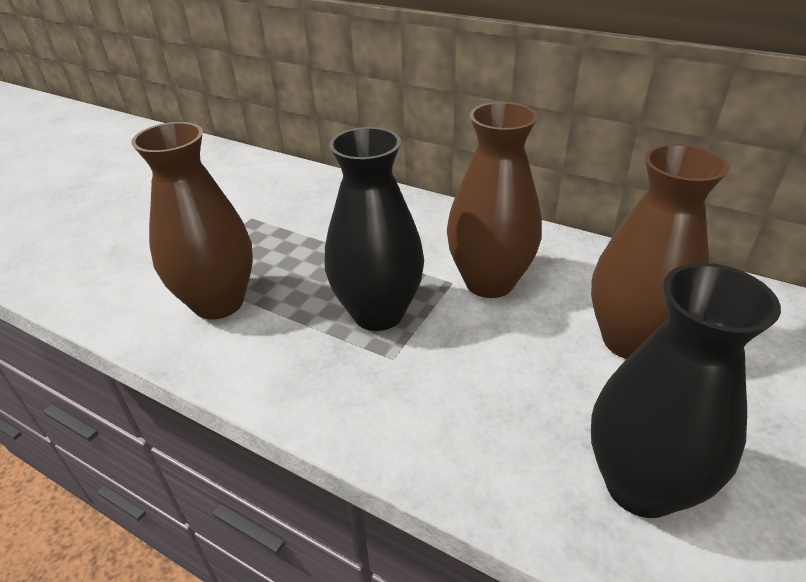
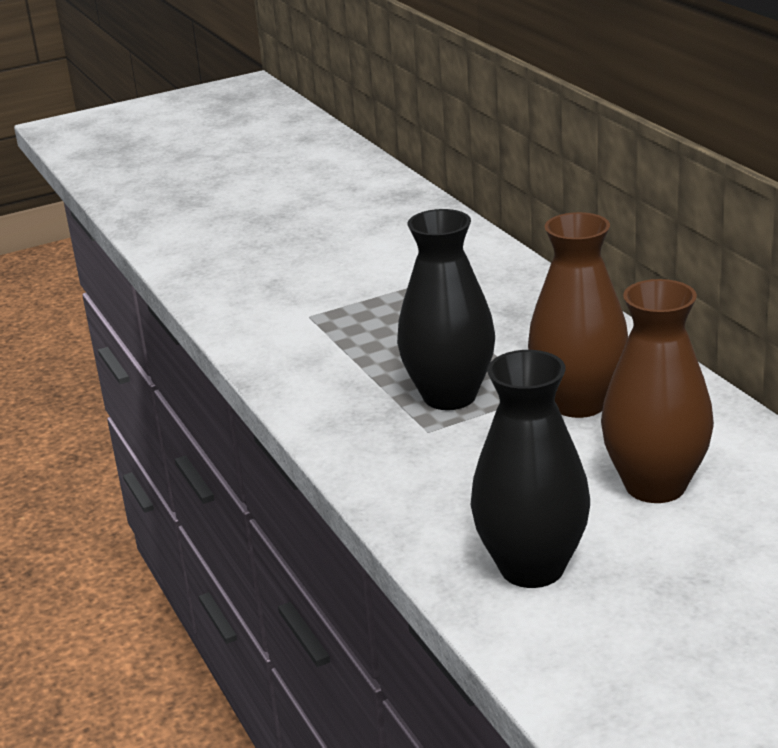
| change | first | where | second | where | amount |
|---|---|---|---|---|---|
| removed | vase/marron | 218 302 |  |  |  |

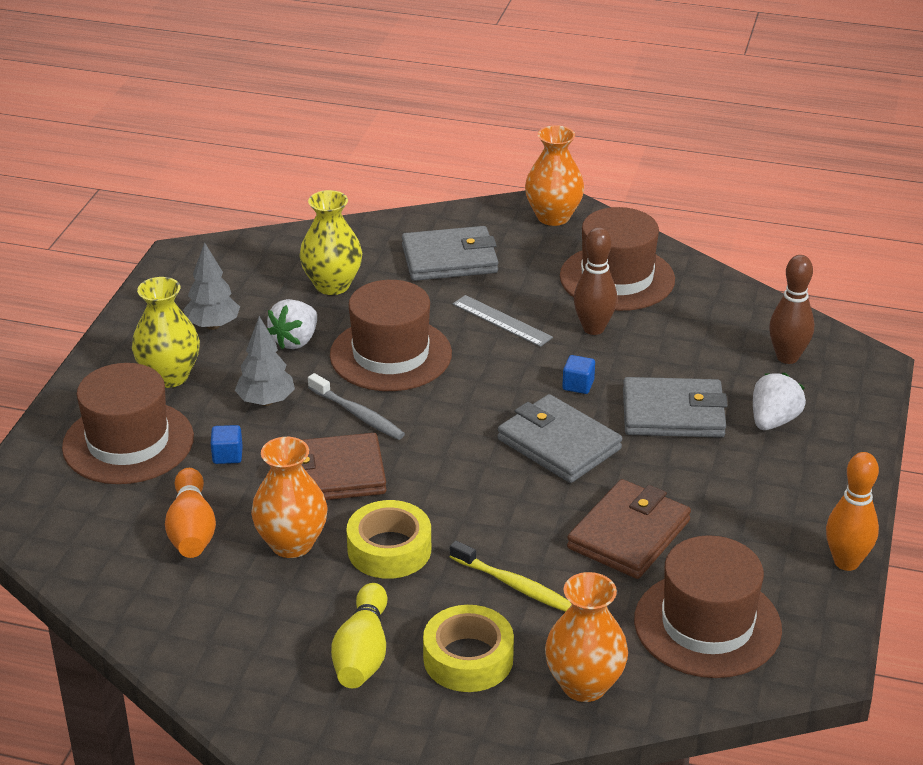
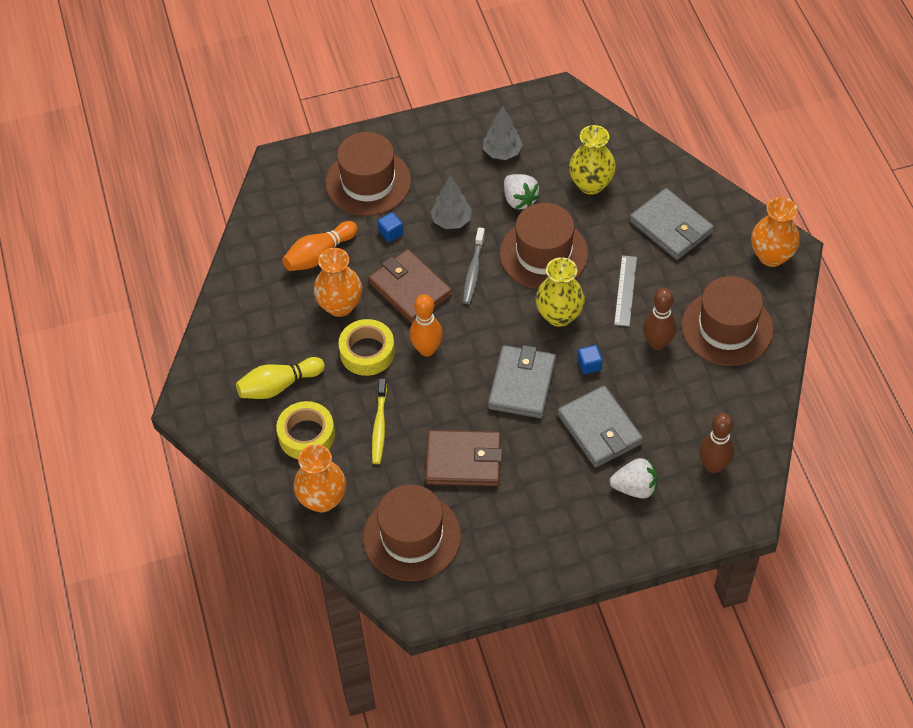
| change | first | where | second | where | amount |
|---|---|---|---|---|---|
| moved | vase/jaune | 169 376 |  | 559 315 |  |
| turned | fraise/blanc | 295 341 |  | 519 200 | 120 degrees counterclockwise |
| moved | quille/orange | 846 562 |  | 427 349 |  |

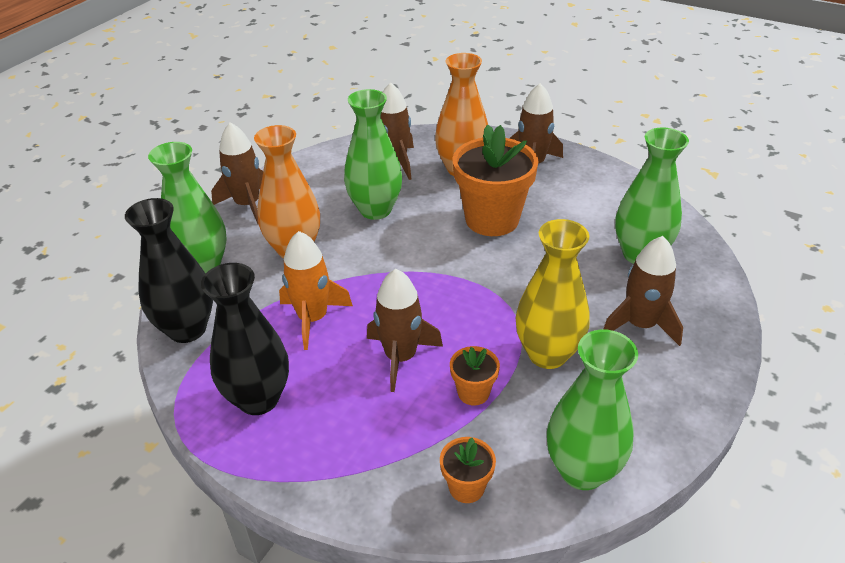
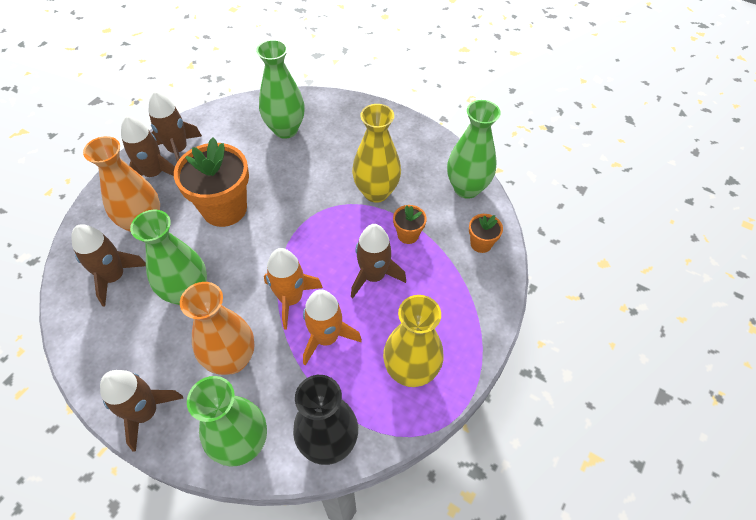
| change | first | where | second | where | amount |
|---|---|---|---|---|---|
| recoloured | vase/noir | 258 399 | vase/jaune | 410 371 |  |
| moved | fusée/marron | 640 324 |  | 178 150 |  |
| added |  |  | fusée/orange | 291 299 |  |

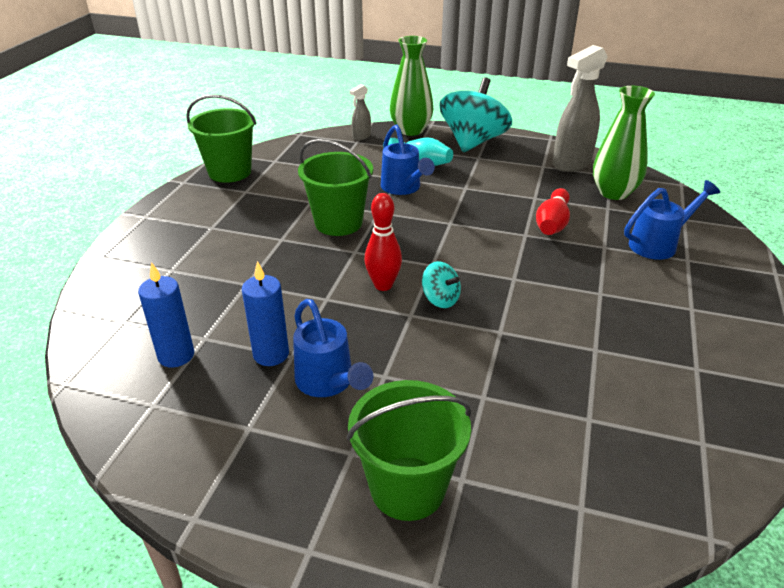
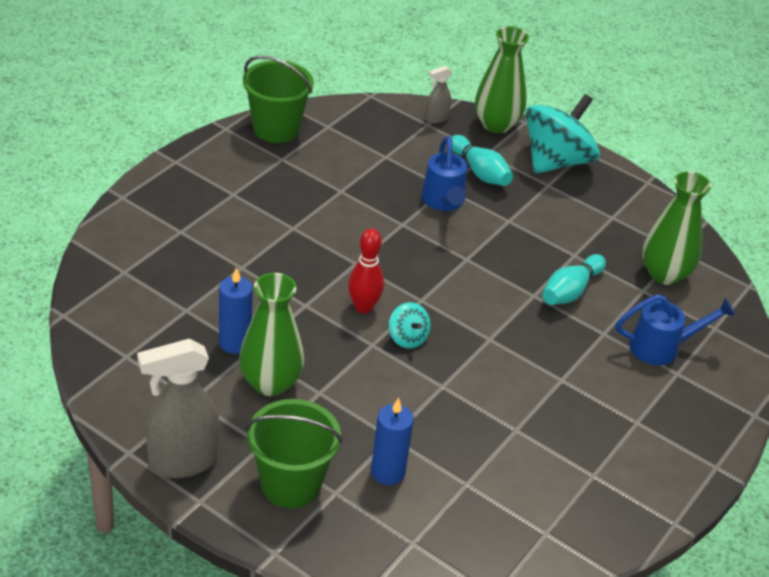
| change | first | where | second | where | amount |
|---|---|---|---|---|---|
| moved | bougie/bleu | 176 355 |  | 388 472 |  |
| replaced | arrosoir/bleu | 328 382 | vase/vert | 270 383 |  |
| removed | seau/vert | 338 223 |  |  |  |
| recoloured | quille/rouge | 552 223 | quille/turquoise | 570 291 |  |
| moved | vaporisateur/gris | 571 164 |  | 182 462 |  |

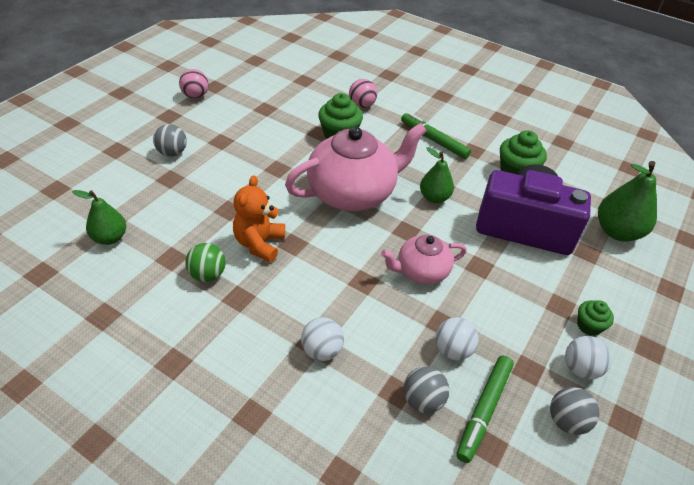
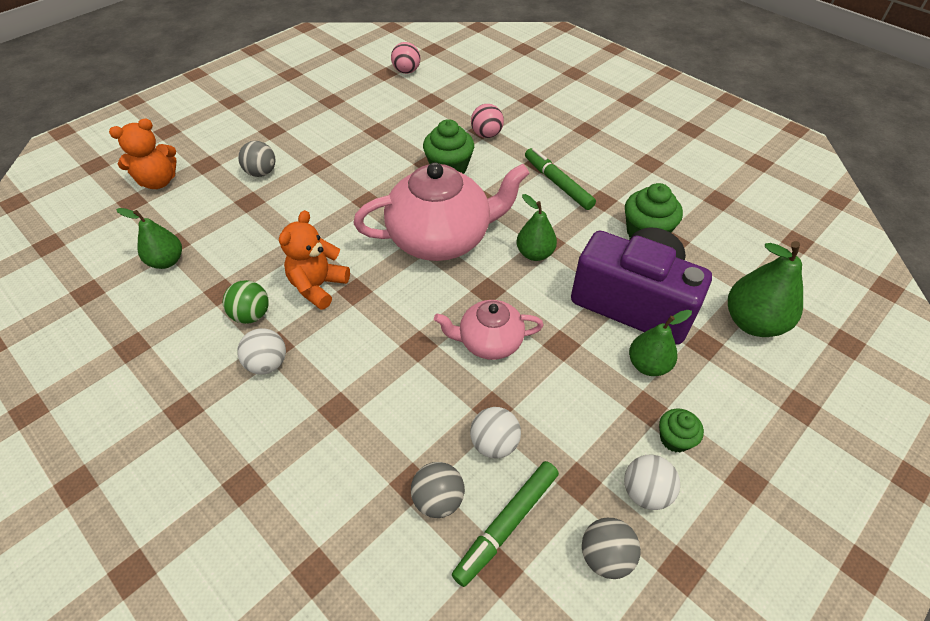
| change | first | where | second | where | amount |
|---|---|---|---|---|---|
| moved | balle/rose | 195 96 |  | 406 71 |  |
| moved | balle/blanc | 322 350 |  | 267 364 |  |
| added |  |  | ours en peluche/orange | 158 181 |  |
| added |  |  | poire/vert | 648 365 |  |

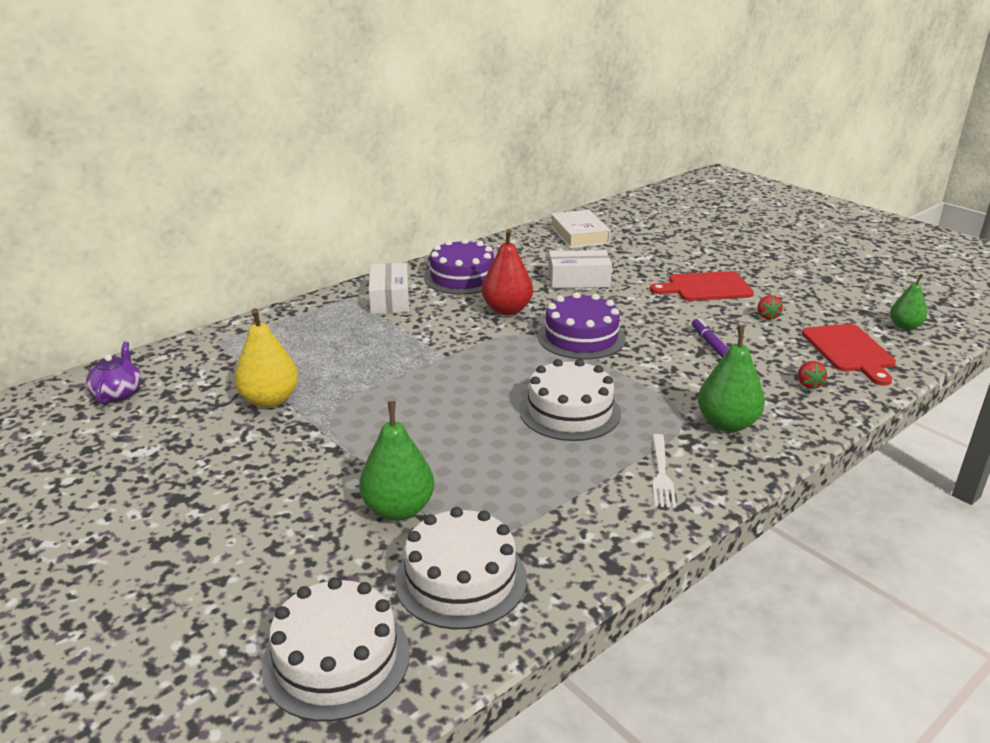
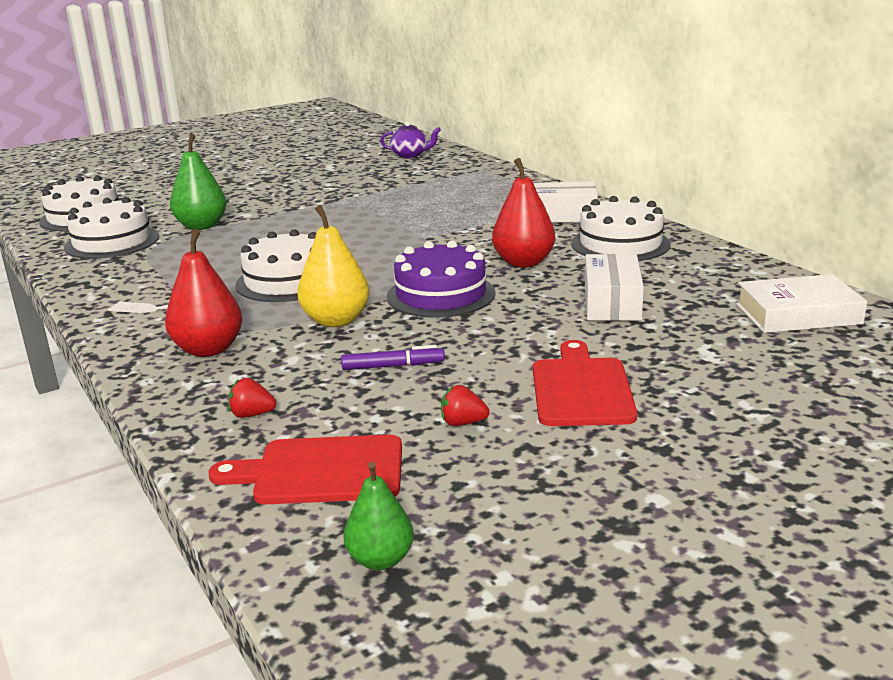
| change | first | where | second | where | amount |
|---|---|---|---|---|---|
| moved | poire/jaune | 270 400 |  | 336 320 |  |
| recoloured | gâteau/violet | 462 277 | gâteau/blanc | 620 244 |  |
| recoloured | poire/vert | 727 424 | poire/rouge | 208 349 |  |

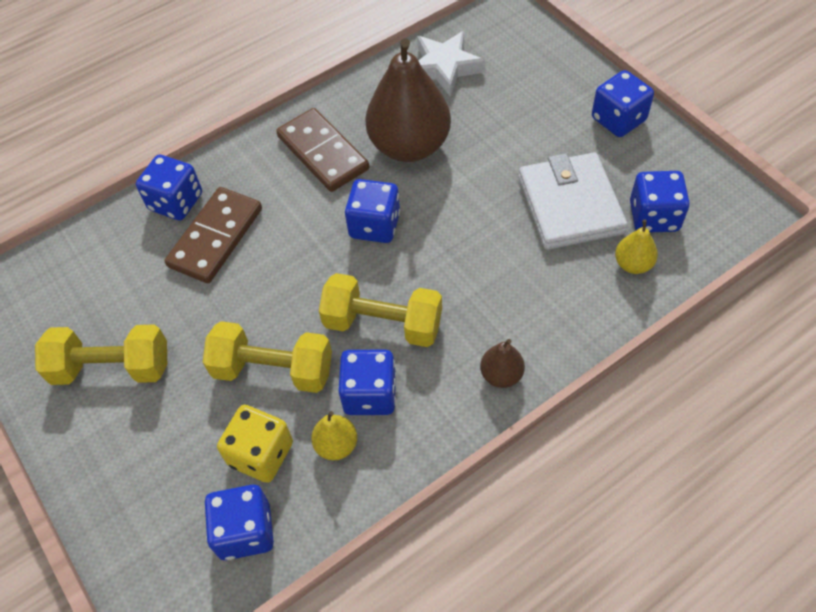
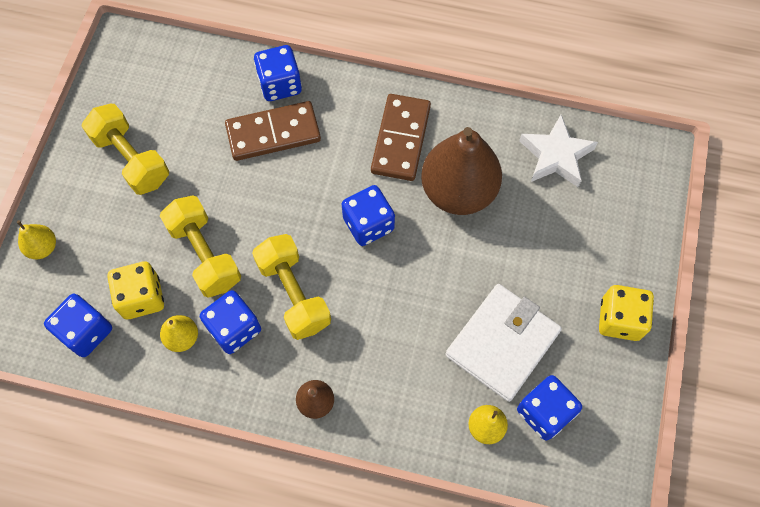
| change | first | where | second | where | amount |
|---|---|---|---|---|---|
| recoloured | dé/bleu | 618 119 | dé/jaune | 619 319 |  |
| added |  |  | poire/jaune | 43 247 |  |

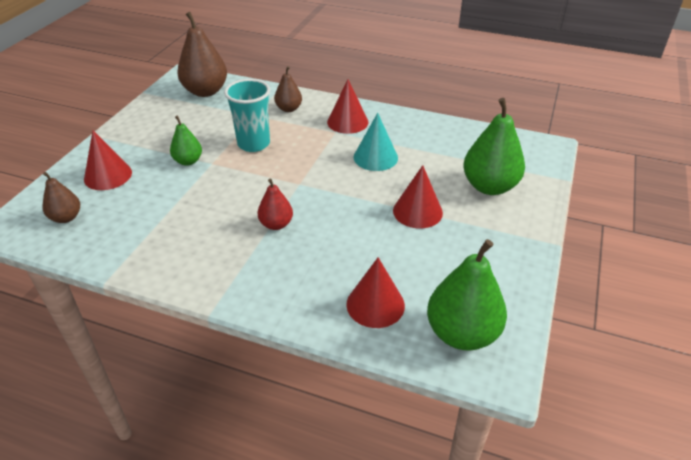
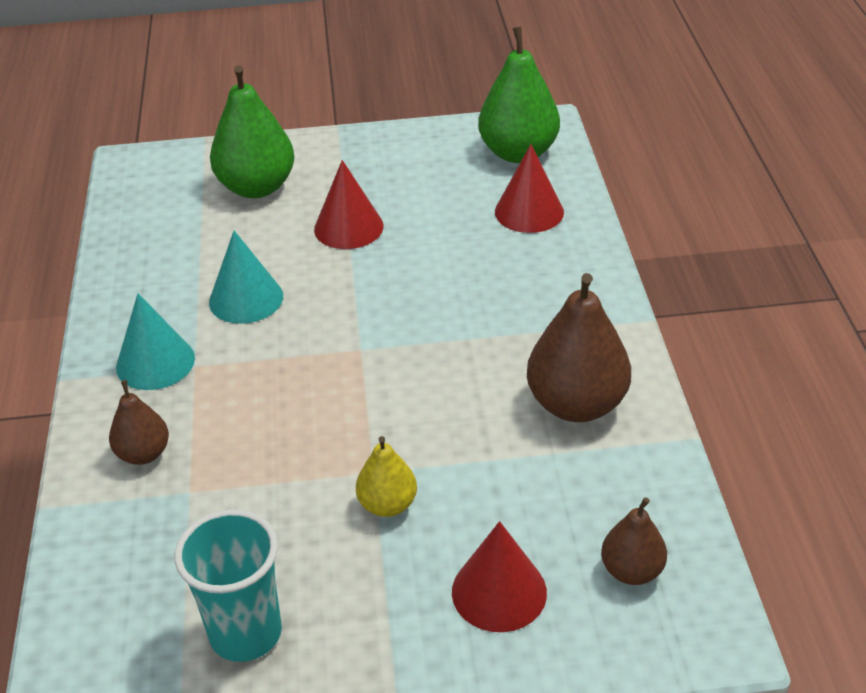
| change | first | where | second | where | amount |
|---|---|---|---|---|---|
| recoloured | poire/vert | 188 161 | poire/jaune | 387 505 |  |
| moved | poire/marron | 205 91 |  | 576 404 |  |
| moved | gobelet/turquoise | 253 144 |  | 245 633 |  |
| removed | poire/rouge | 276 224 |  |  |  |
| recoloured | cône/rouge | 347 122 | cône/turquoise | 155 362 |  |

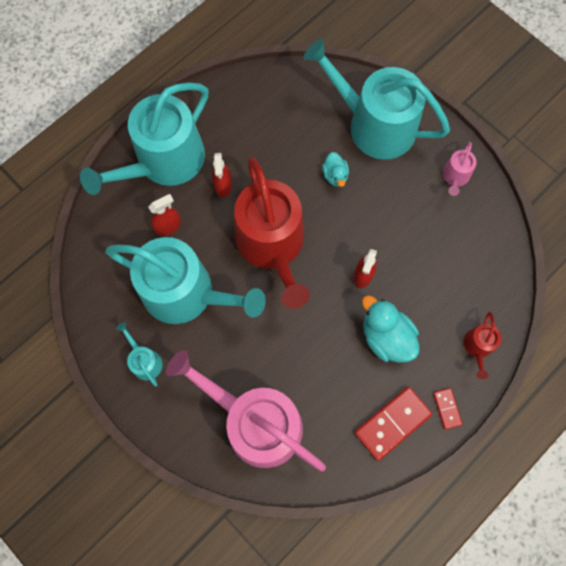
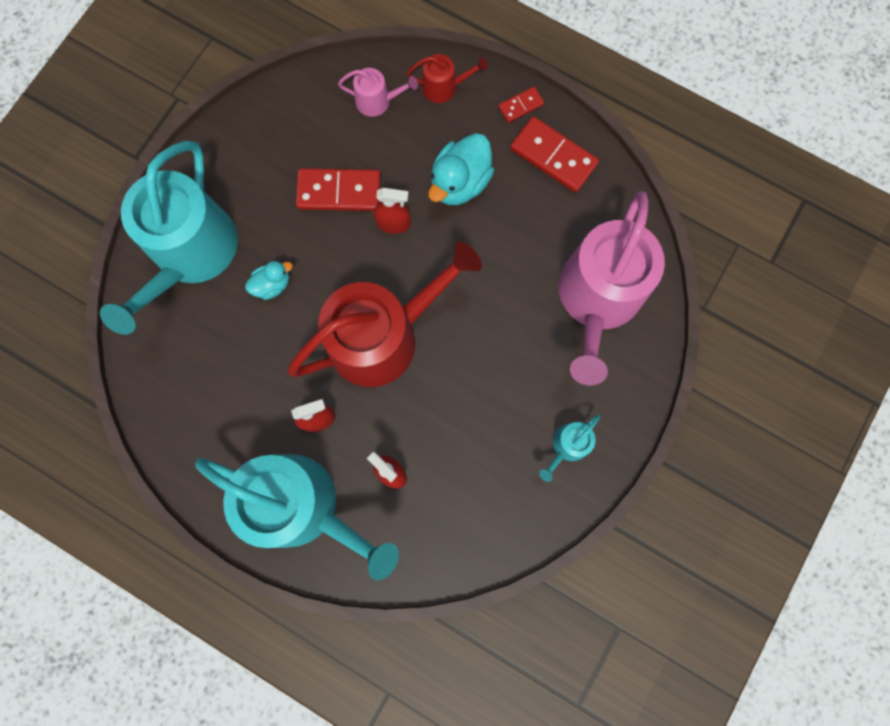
| change | first | where | second | where | amount |
|---|---|---|---|---|---|
| removed | arrosoir/turquoise | 186 293 |  |  |  |
| moved | arrosoir/rose | 455 177 |  | 377 101 |  |
| added |  |  | domino/rouge | 339 192 |  |

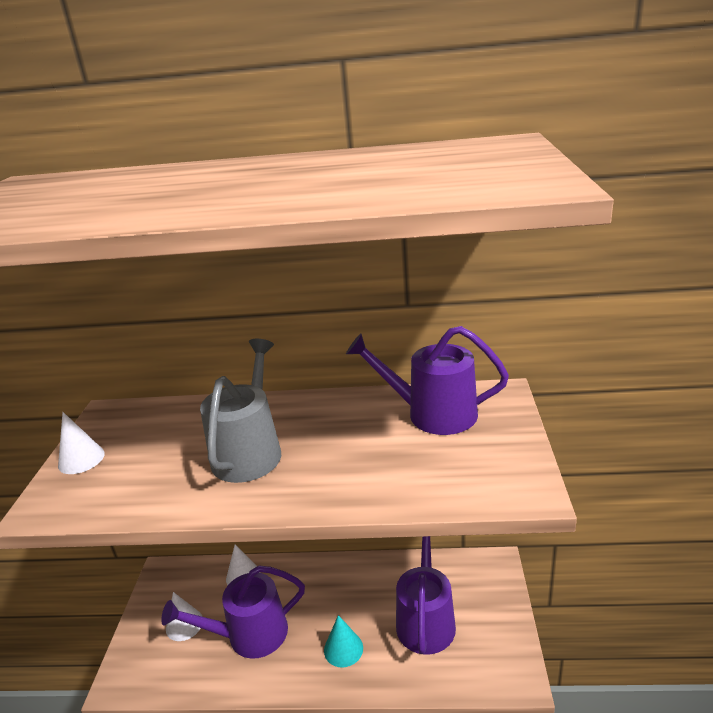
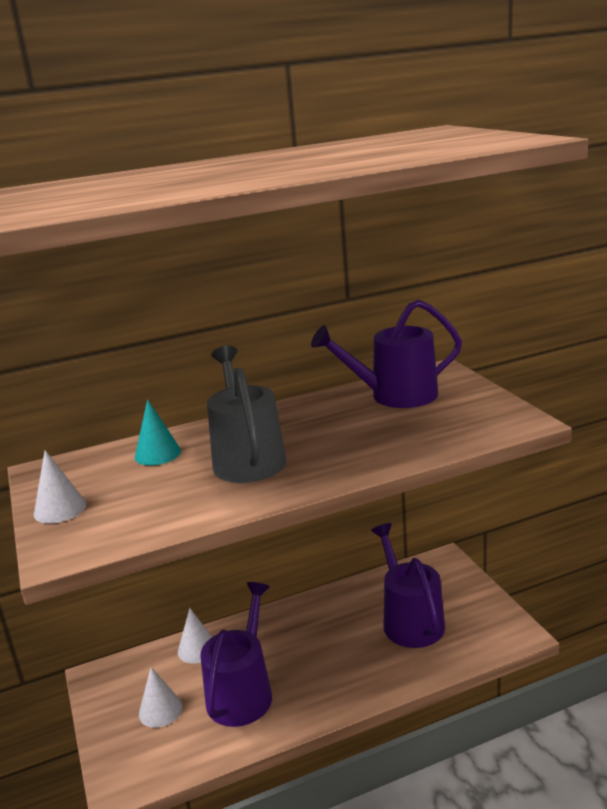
| change | first | where | second | where | amount |
|---|---|---|---|---|---|
| turned | arrosoir/violet | 250 634 |  | 242 692 | 150 degrees clockwise |
| moved | cône/turquoise | 343 649 |  | 157 454 |  |

